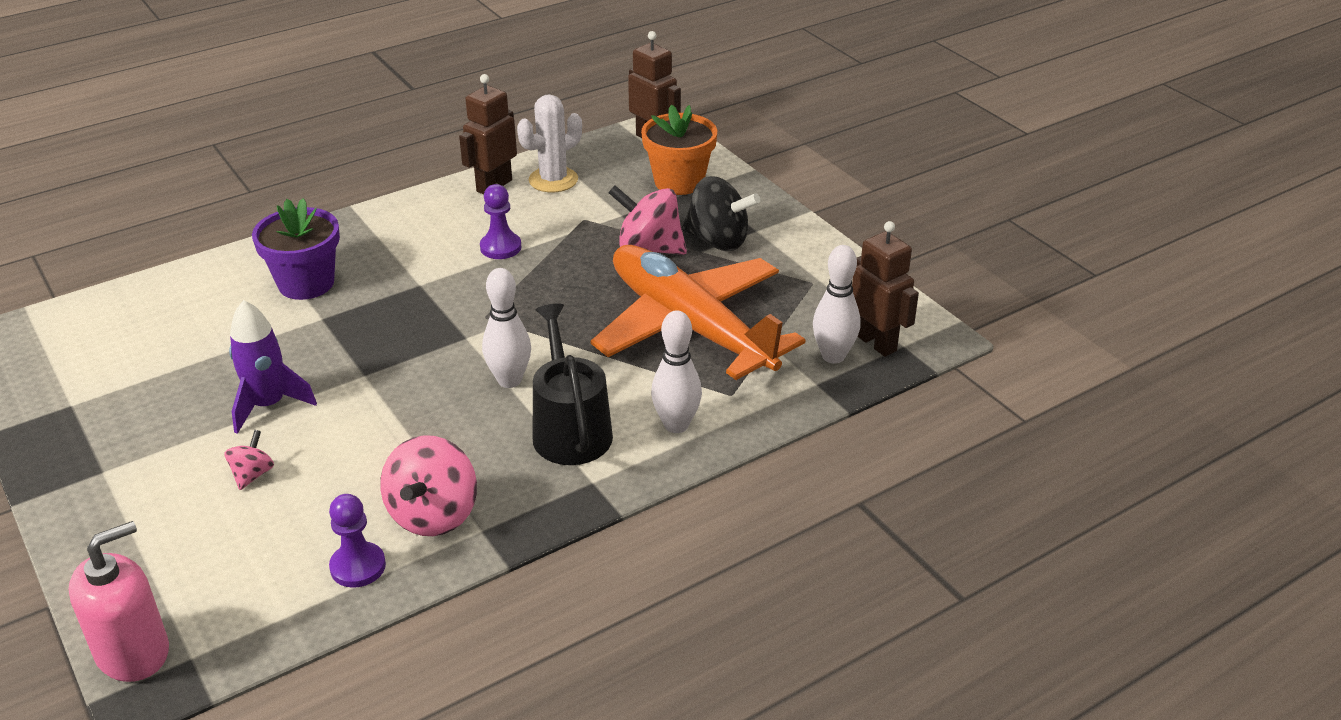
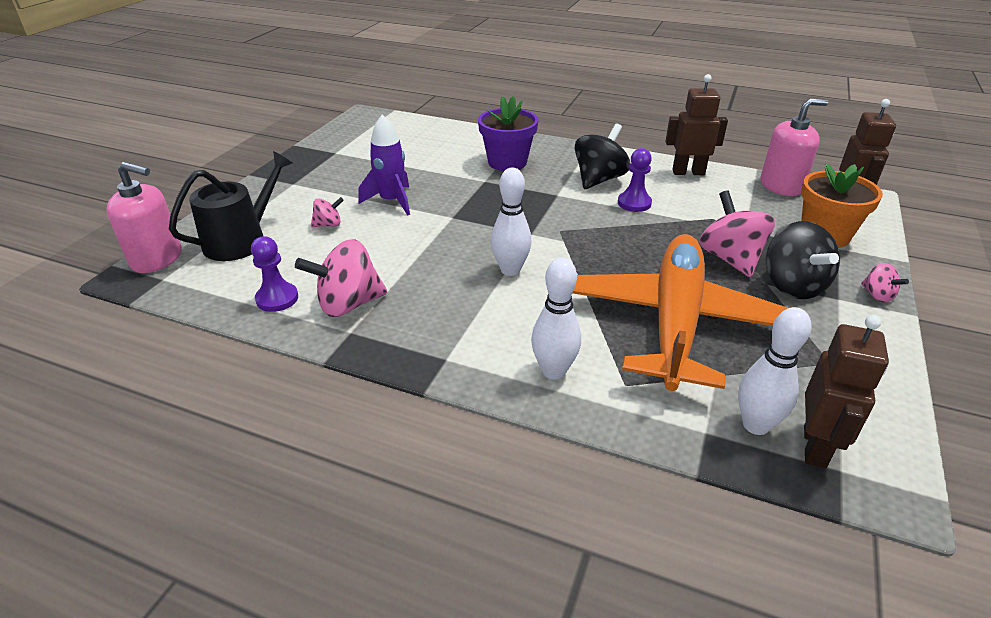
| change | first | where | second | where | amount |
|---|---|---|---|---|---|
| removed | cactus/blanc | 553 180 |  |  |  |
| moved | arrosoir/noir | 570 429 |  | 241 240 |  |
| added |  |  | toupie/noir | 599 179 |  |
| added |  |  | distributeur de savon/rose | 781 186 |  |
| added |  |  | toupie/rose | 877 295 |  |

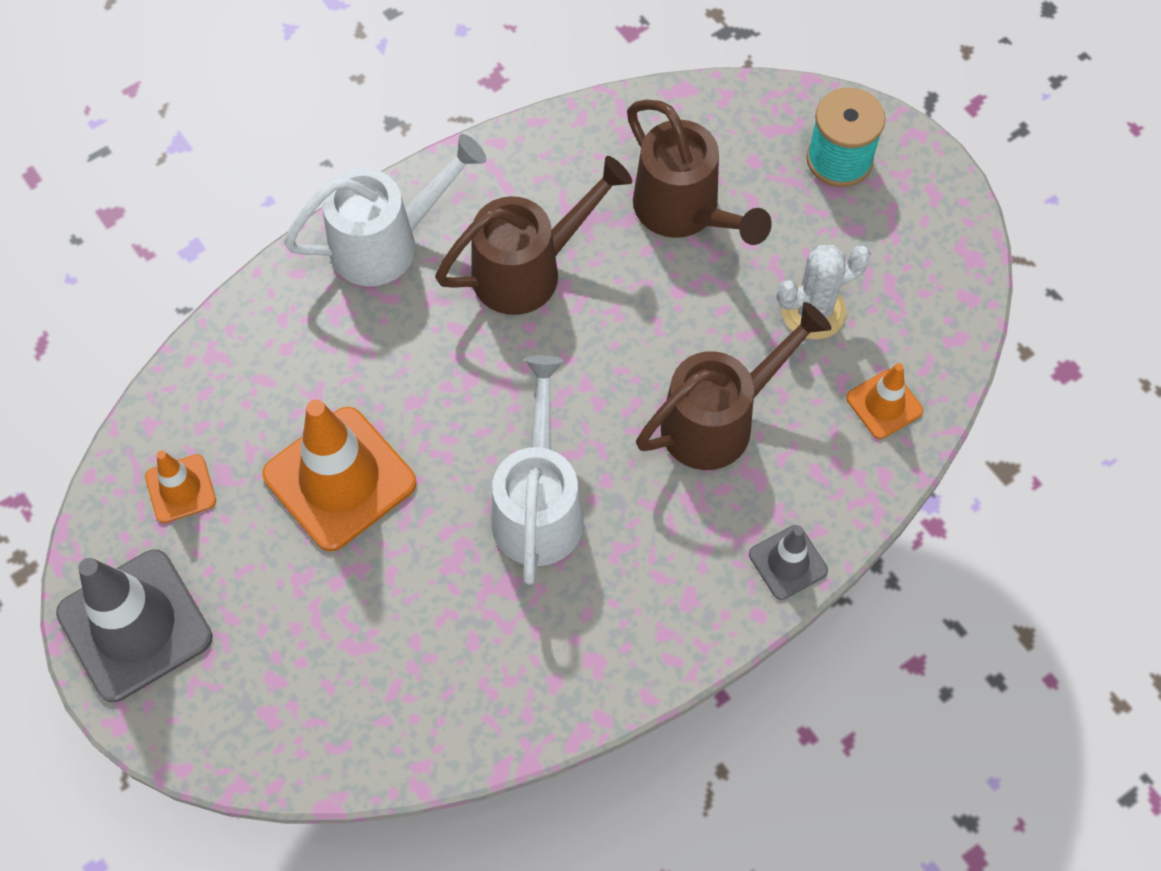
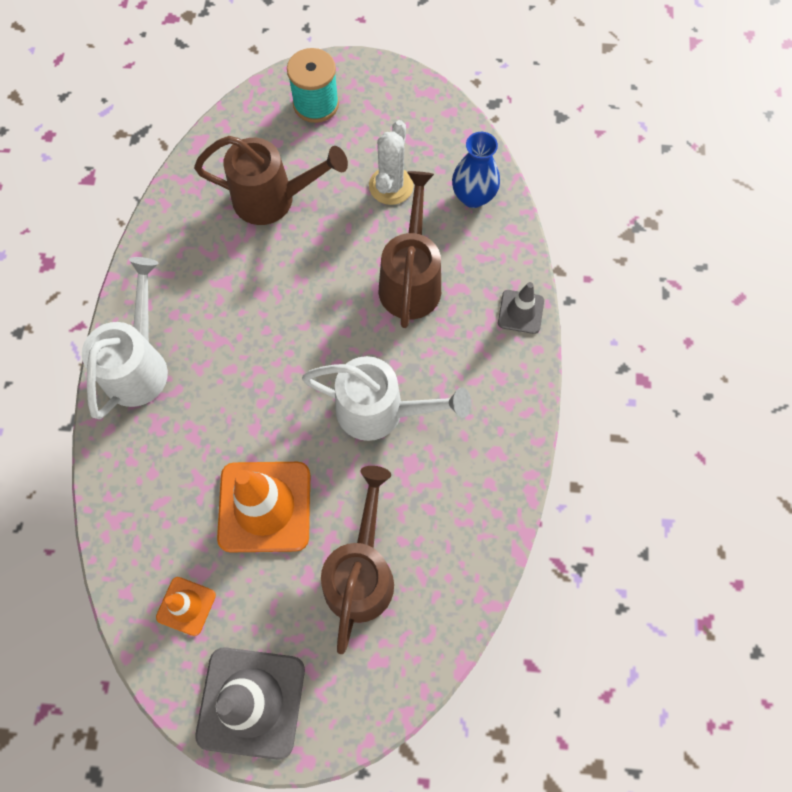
| change | first | where | second | where | amount |
|---|---|---|---|---|---|
| moved | arrosoir/marron | 528 270 |  | 361 573 |  |
| turned | arrosoir/blanc | 538 507 |  | 379 411 | 150 degrees clockwise |
| replaced | cône de chantier/orange | 884 404 | vase/bleu | 473 196 |  |

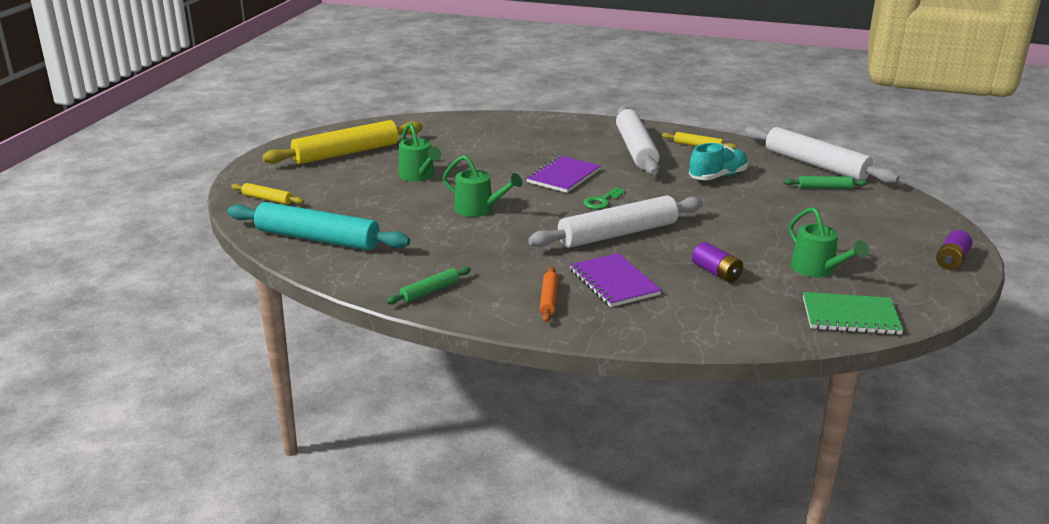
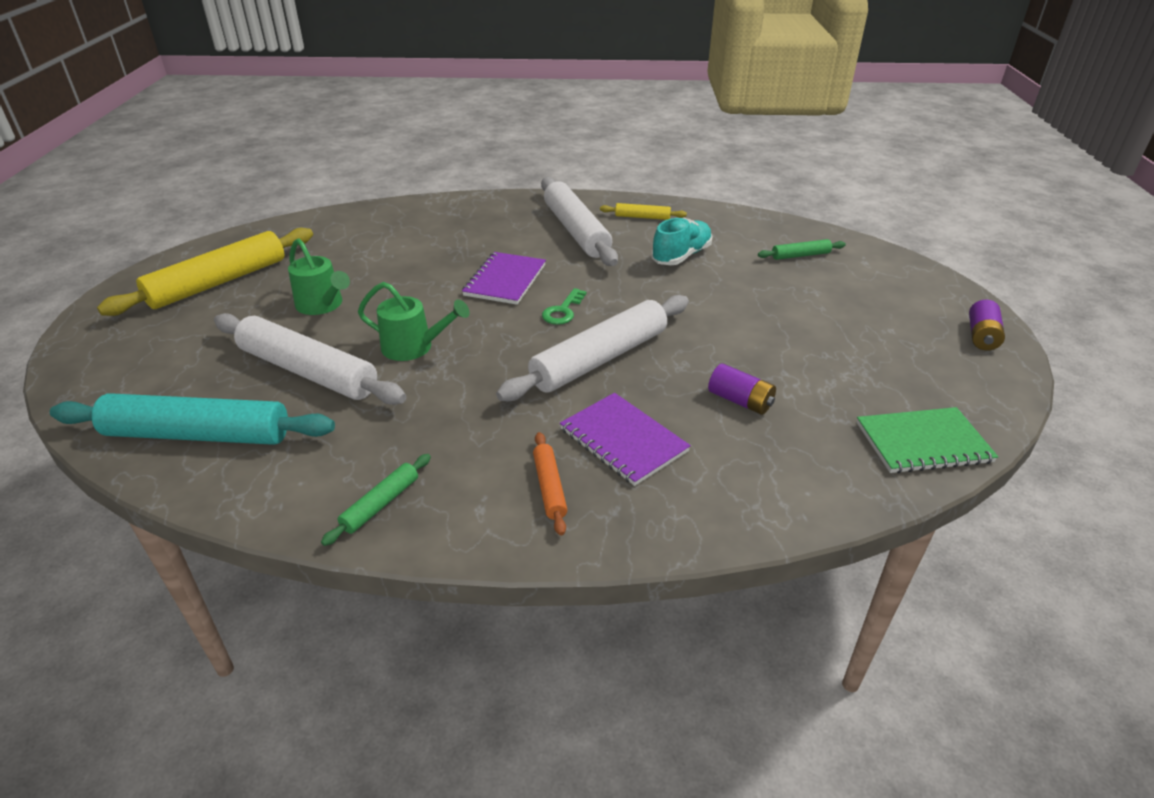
| change | first | where | second | where | amount |
|---|---|---|---|---|---|
| removed | rouleau à pâtisserie/jaune | 267 199 |  |  |  |
| moved | rouleau à pâtisserie/blanc | 815 165 |  | 308 371 |  |
| removed | arrosoir/vert | 817 270 |  |  |  |

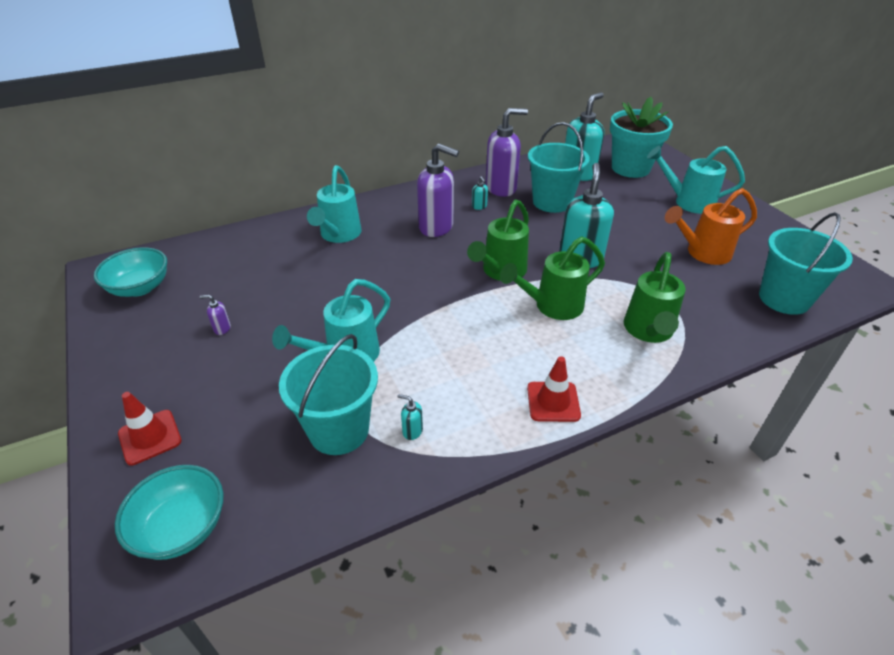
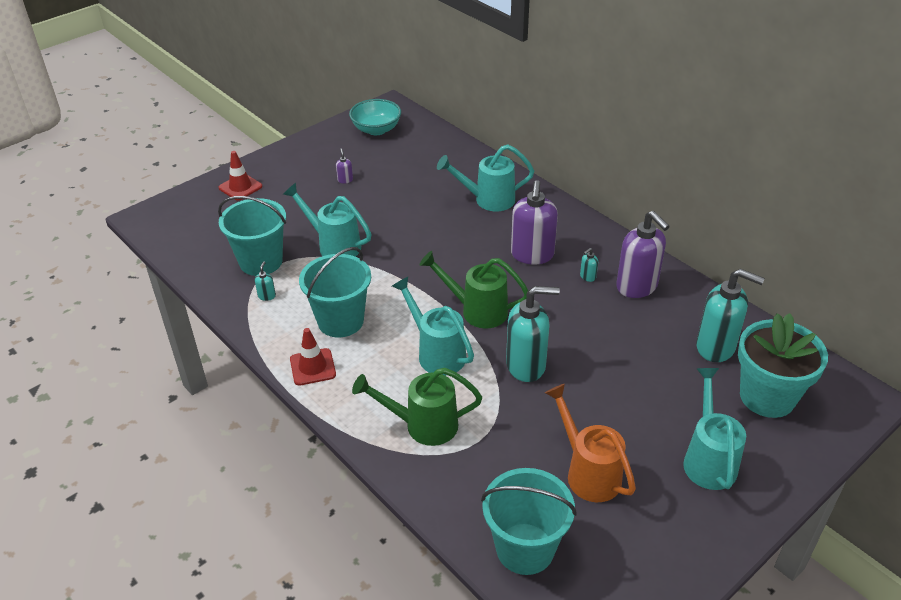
| change | first | where | second | where | amount |
|---|---|---|---|---|---|
| removed | bol/turquoise | 182 528 |  |  |  |
| recoloured | arrosoir/vert | 552 306 | arrosoir/turquoise | 437 353 |  |
| moved | seau/turquoise | 552 202 |  | 340 321 |  |

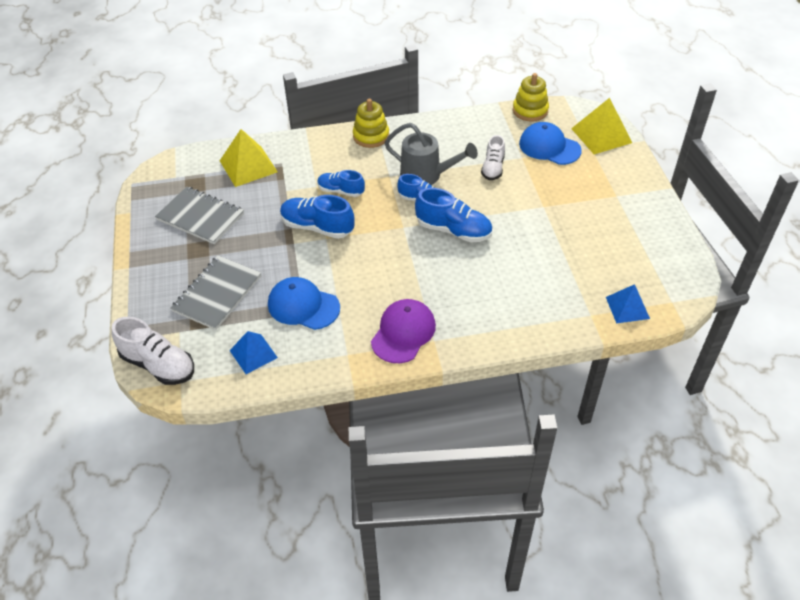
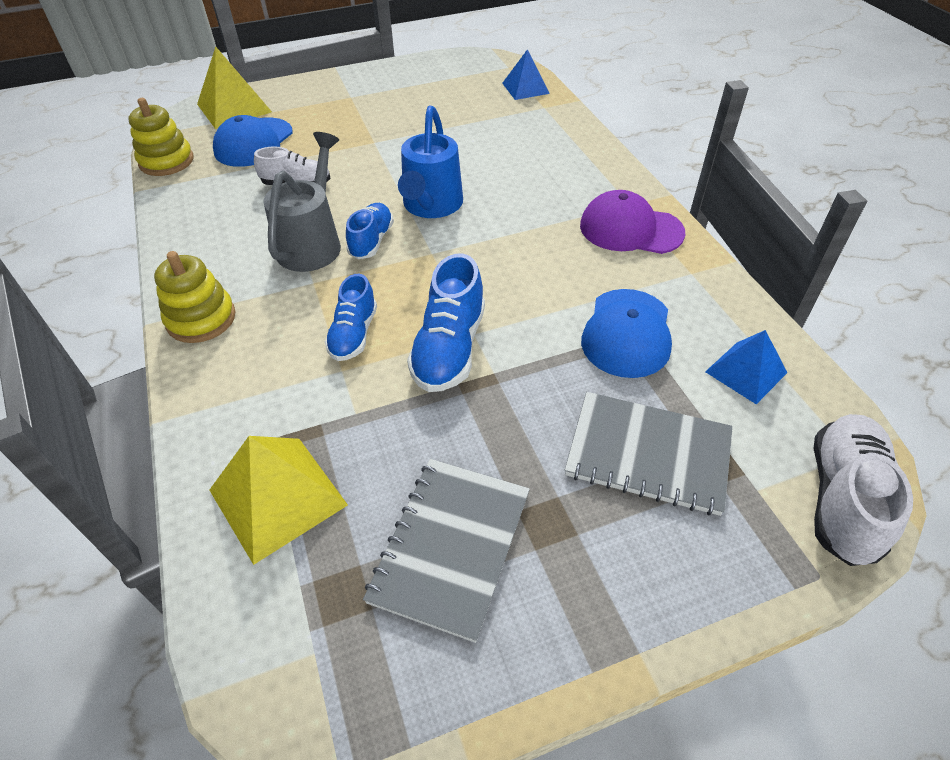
| change | first | where | second | where | amount |
|---|---|---|---|---|---|
| replaced | chaussure/bleu | 453 230 | arrosoir/bleu | 431 206 |  |

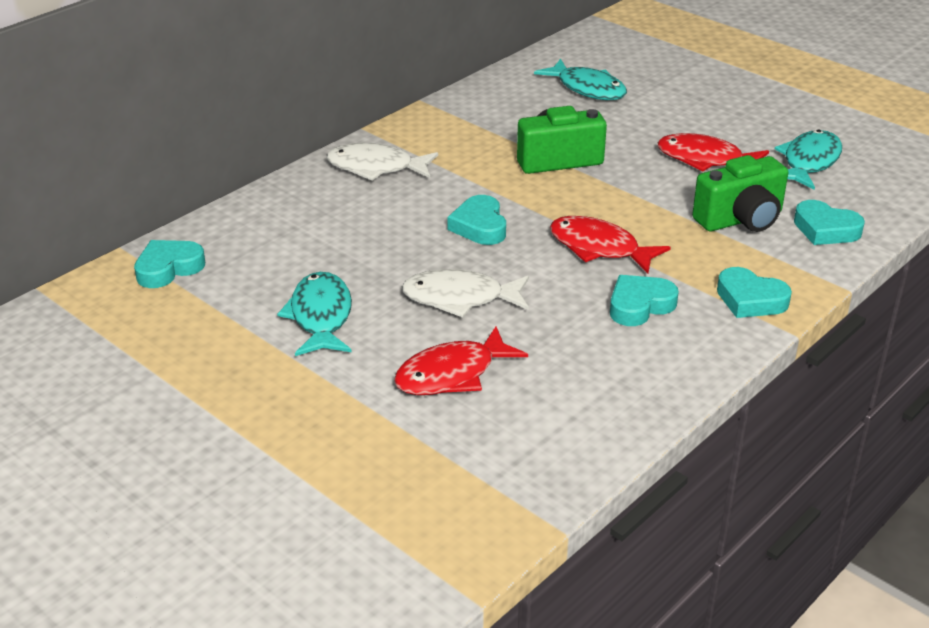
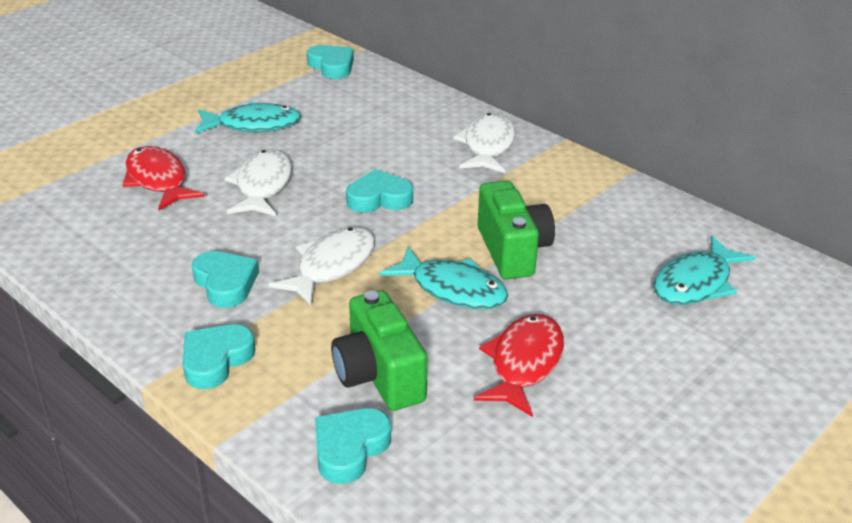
| change | first | where | second | where | amount |
|---|---|---|---|---|---|
| recoloured | poisson/rouge | 599 248 | poisson/blanc | 331 266 |  |
| moved | poisson/turquoise | 809 162 |  | 453 289 |  |

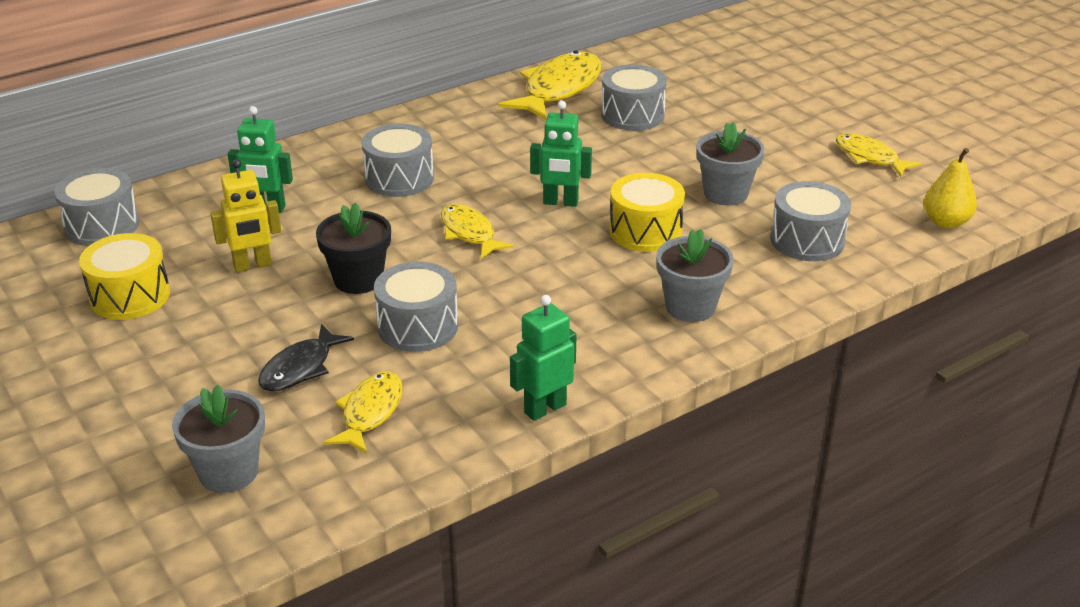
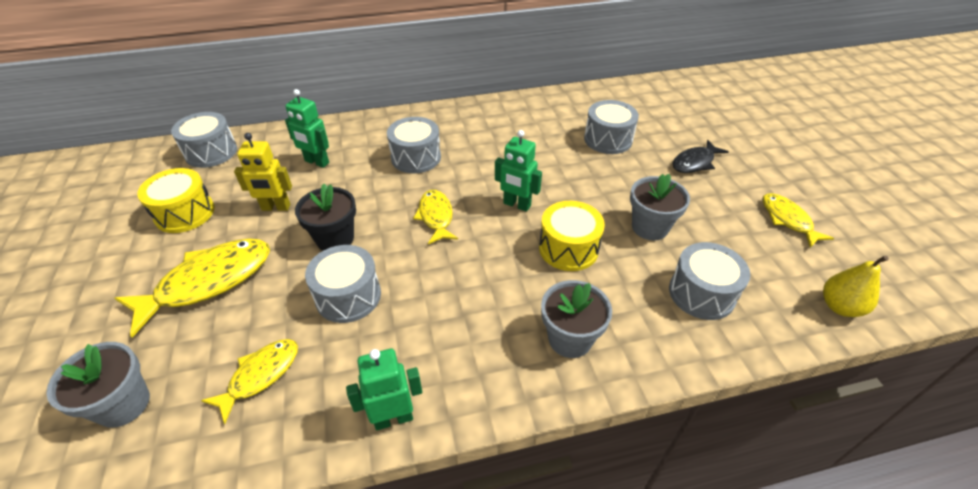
| change | first | where | second | where | amount |
|---|---|---|---|---|---|
| moved | poisson/noir | 300 368 |  | 695 162 |  |
| moved | poisson/jaune | 559 89 |  | 208 282 |  |

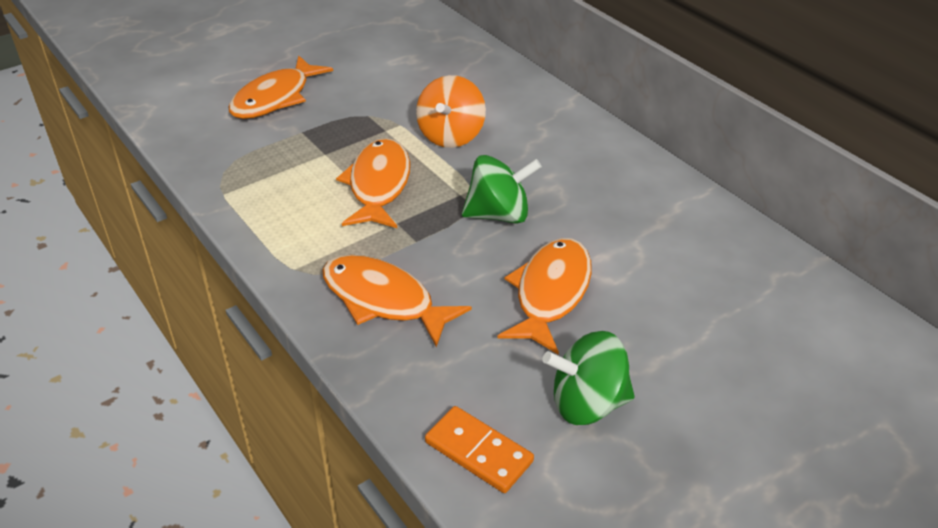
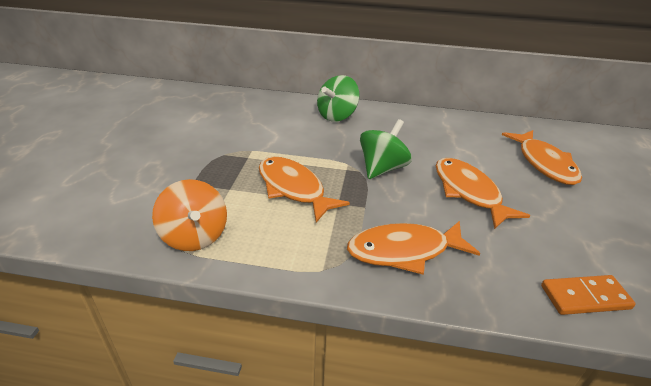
| change | first | where | second | where | amount |
|---|---|---|---|---|---|
| moved | poisson/orange | 275 98 |  | 544 163 |  |
| moved | toupie/orange | 451 135 |  | 195 236 |  |
| moved | toupie/vert | 587 403 |  | 337 116 |  |

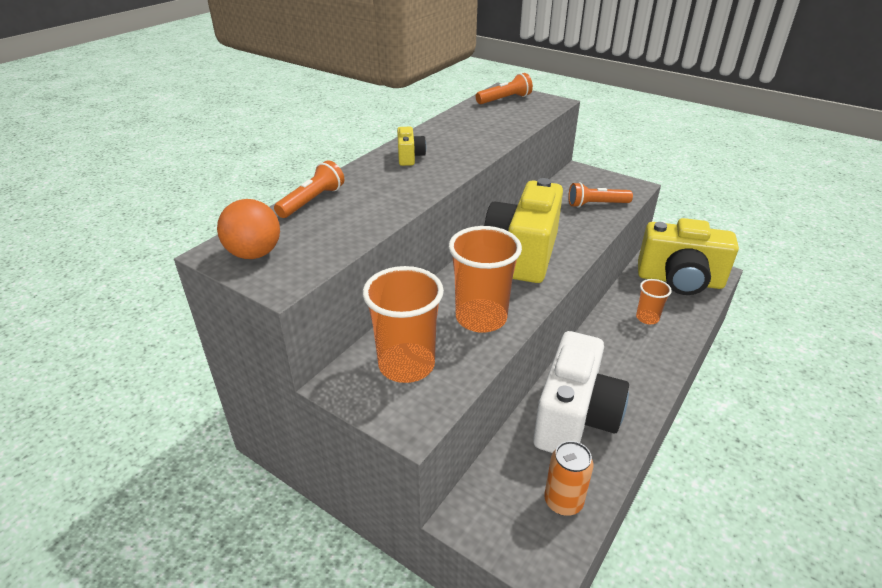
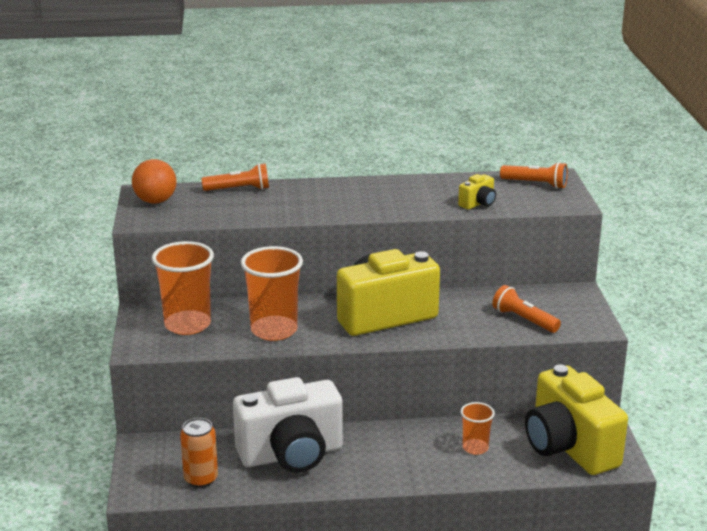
| change | first | where | second | where | amount |
|---|---|---|---|---|---|
| moved | appareil photo/jaune | 410 157 |  | 478 204 |  |

